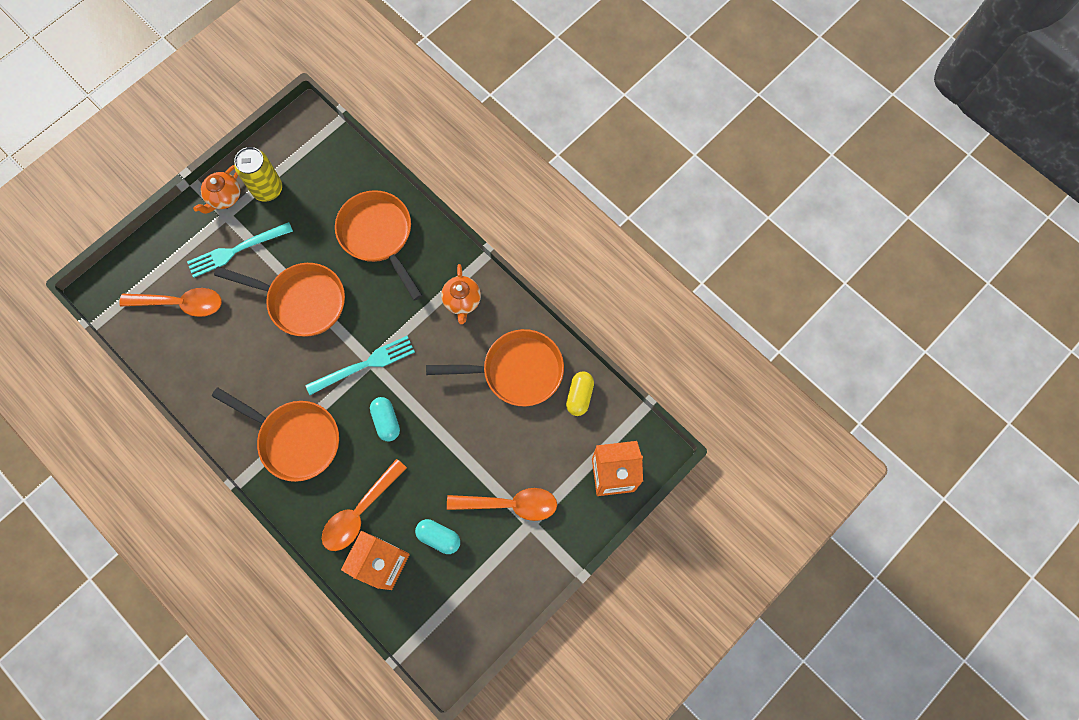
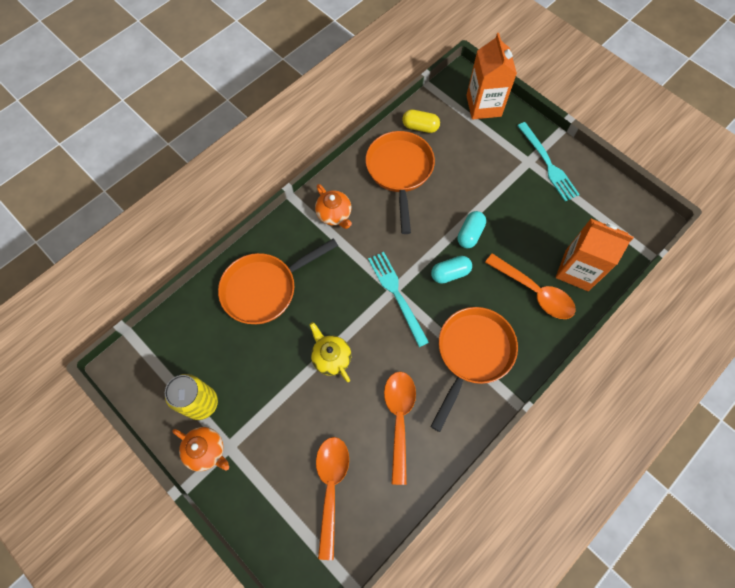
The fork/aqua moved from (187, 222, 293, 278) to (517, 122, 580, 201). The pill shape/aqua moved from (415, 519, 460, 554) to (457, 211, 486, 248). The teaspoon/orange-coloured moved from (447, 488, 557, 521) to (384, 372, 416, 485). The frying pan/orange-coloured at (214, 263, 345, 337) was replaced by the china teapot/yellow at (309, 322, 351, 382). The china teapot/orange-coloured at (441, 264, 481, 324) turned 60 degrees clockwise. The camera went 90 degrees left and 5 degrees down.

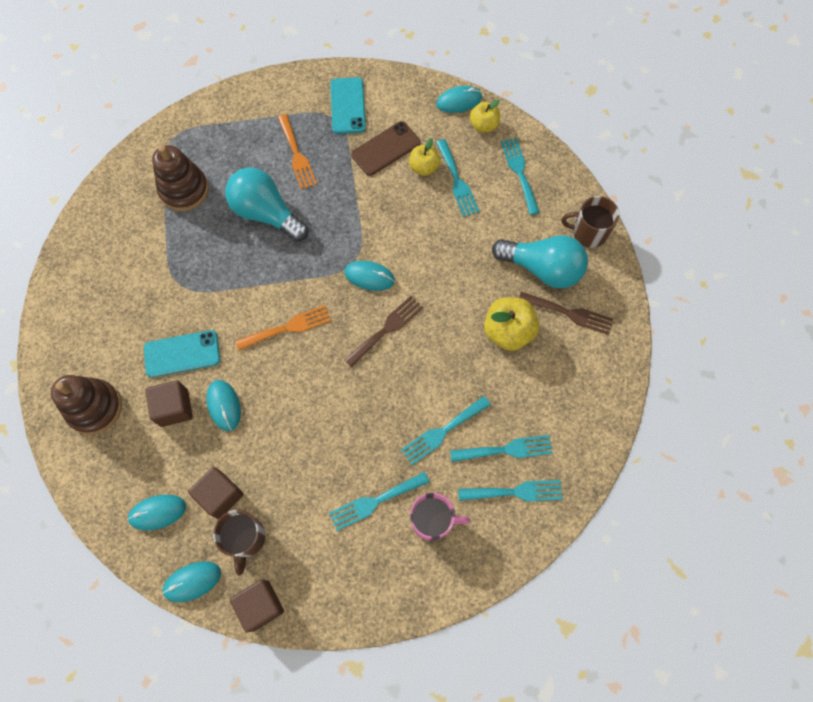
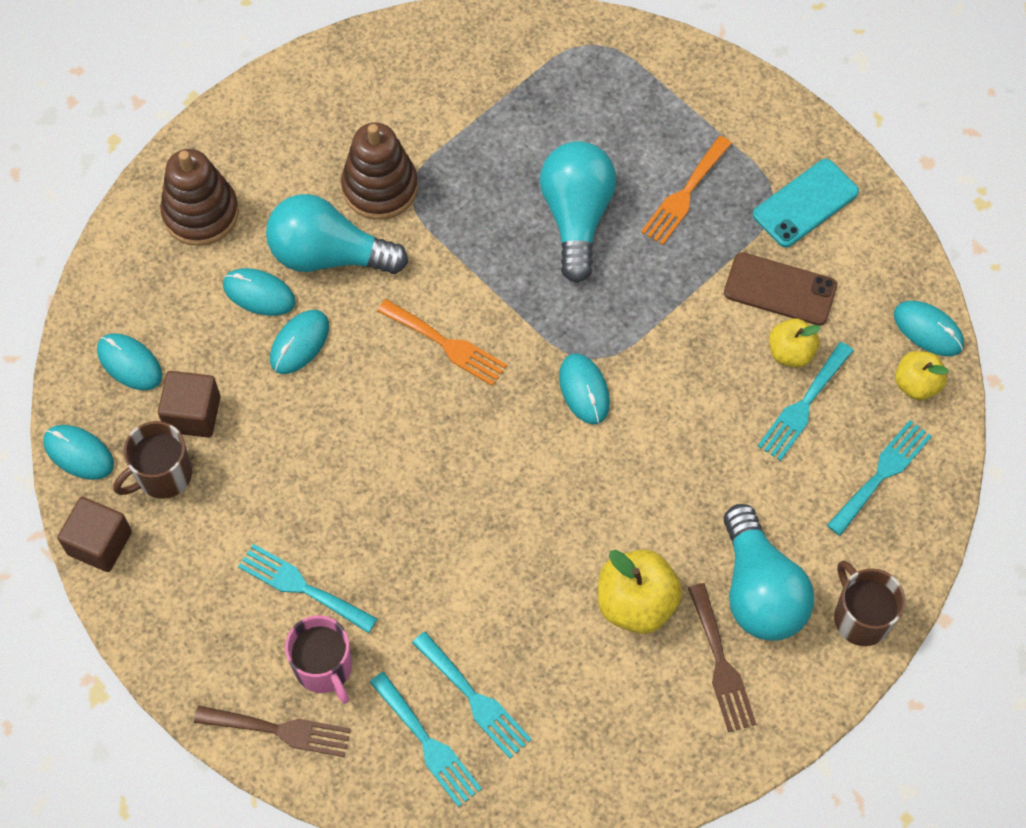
The fork/aqua at (401, 396, 491, 465) disappeared. The stacking toy/russet moved from (152, 145, 209, 211) to (341, 123, 418, 220). The fork/russet moved from (344, 296, 423, 368) to (194, 706, 351, 757). The mobile phone/aqua at (144, 330, 220, 378) was replaced by the lightbulb/aqua at (266, 194, 408, 274). The cube/russet at (145, 380, 193, 427) was replaced by the computer mouse/aqua at (223, 268, 296, 316). The camera went 55 degrees right and 5 degrees down.

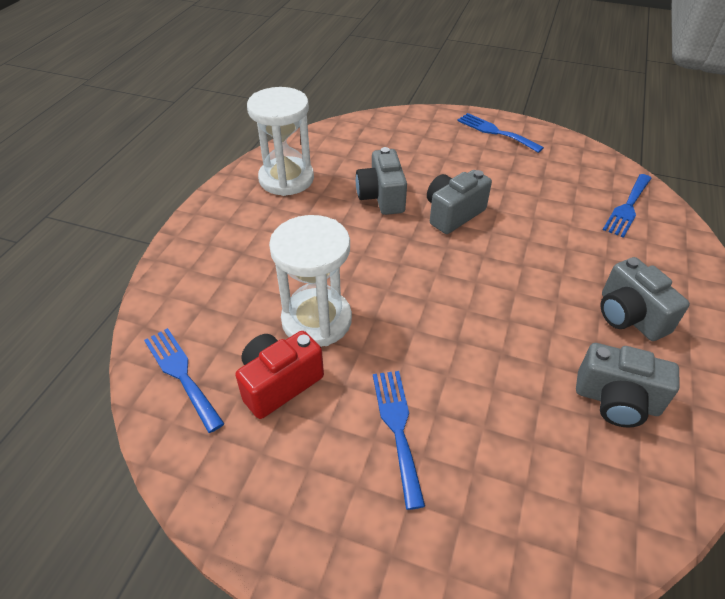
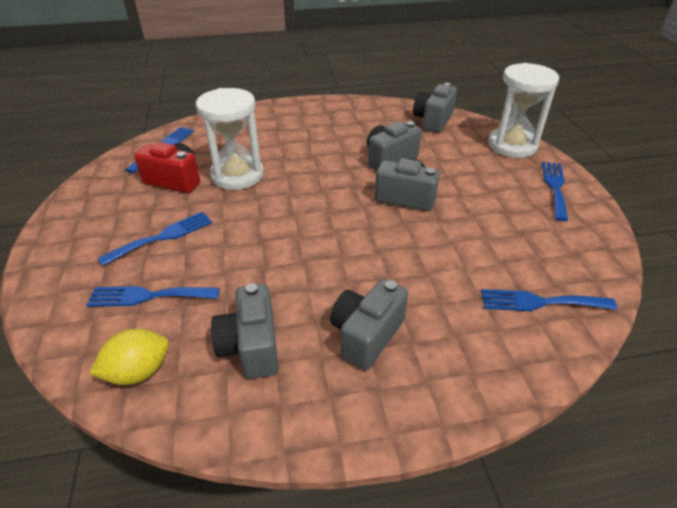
The fork/royal blue at (86, 286, 220, 307) appeared. The lemon/yellow at (89, 329, 169, 385) appeared. The photo camera/grey at (413, 83, 457, 133) appeared. The sand timer/white moved from (247, 87, 314, 196) to (488, 63, 559, 158). The camera went 60 degrees right and 5 degrees down.

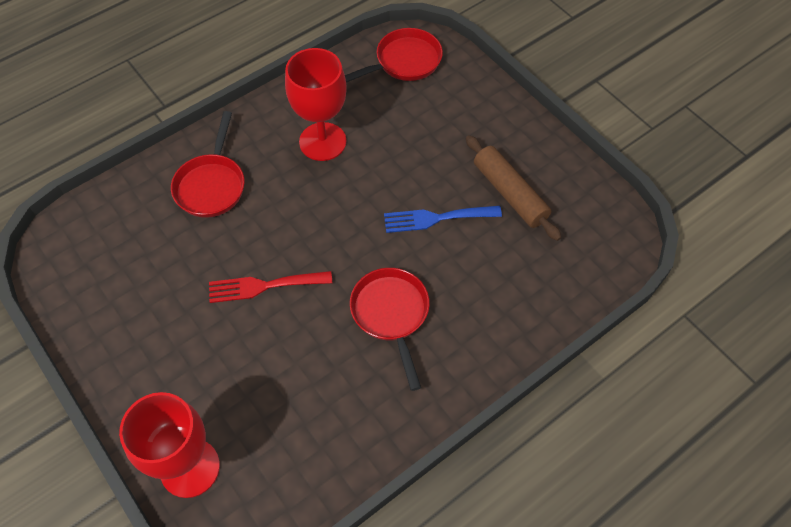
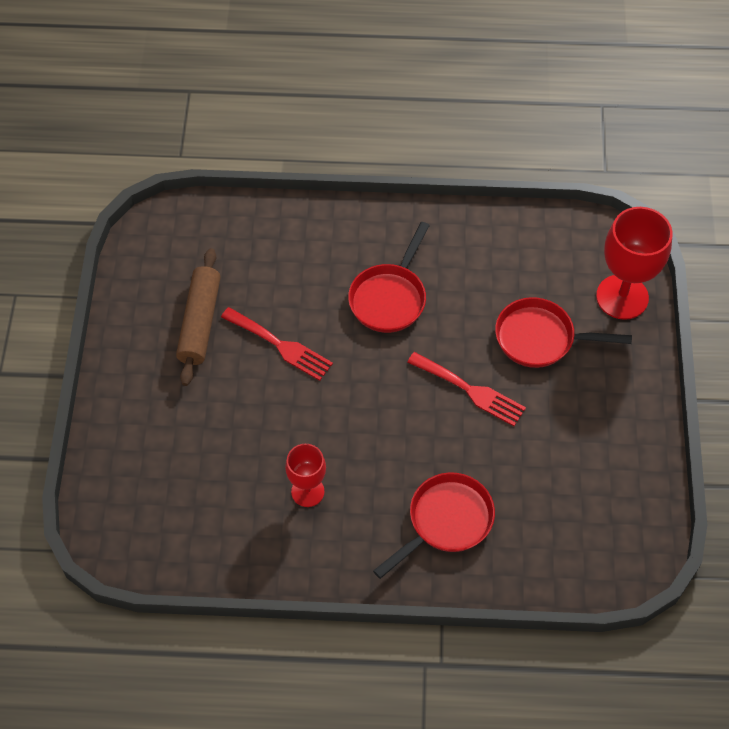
The frying pan/crimson moved from (345, 28, 443, 83) to (495, 297, 632, 368). The fork/royal blue at (384, 206, 502, 233) became the fork/crimson at (221, 307, 333, 381). The chalice/crimson at (285, 48, 347, 161) changed to 0.59 times the size. The camera went 140 degrees left and 0 degrees up.

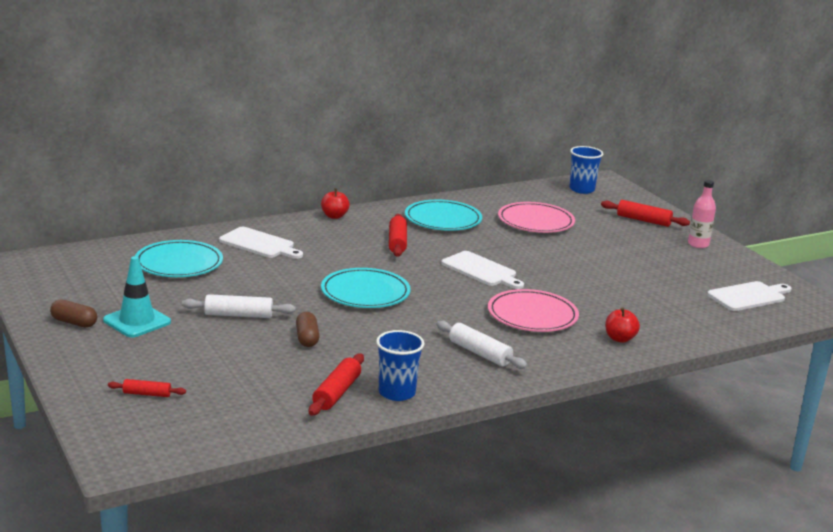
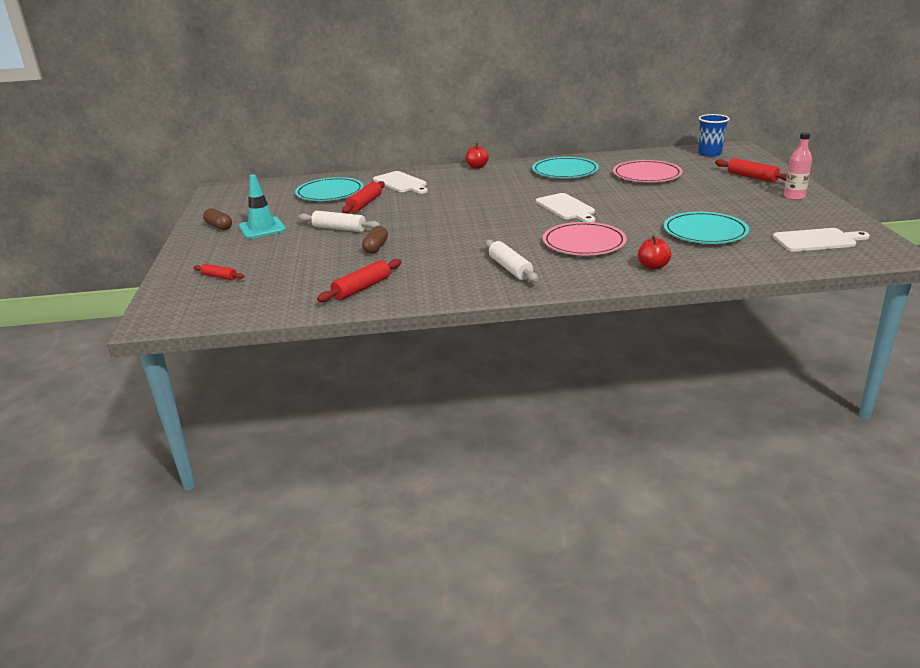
The tumbler/royal blue at (376, 330, 424, 401) disappeared. The dinner plate/aqua moved from (321, 268, 411, 308) to (664, 212, 749, 244). The rolling pin/crimson moved from (389, 214, 407, 257) to (342, 181, 385, 214). The camera went 25 degrees right and 5 degrees up.

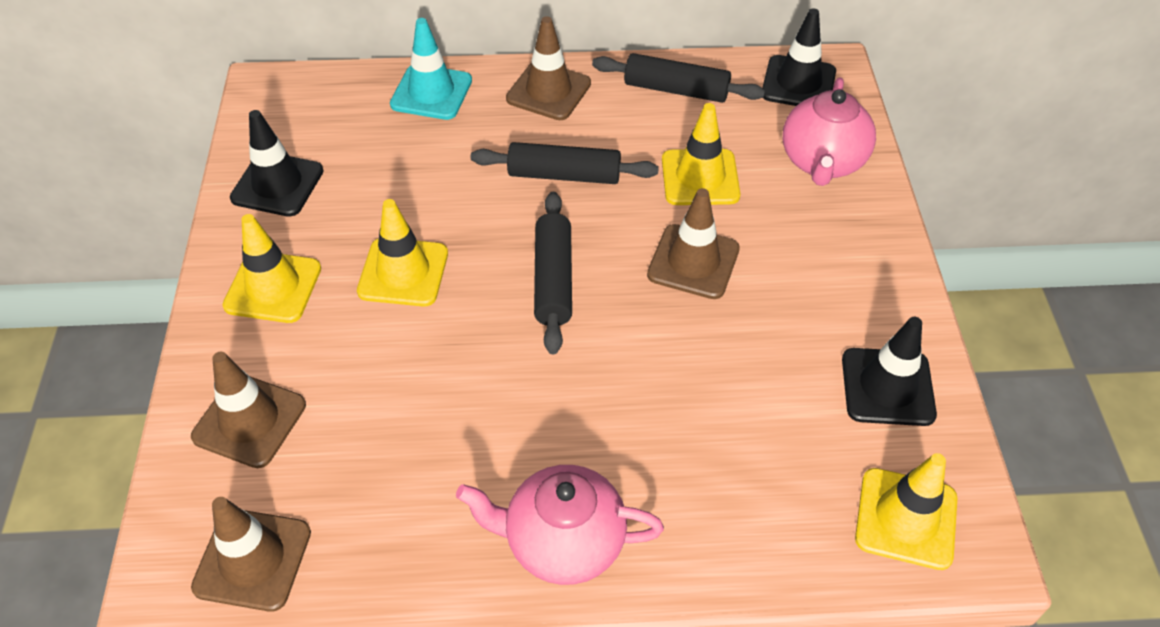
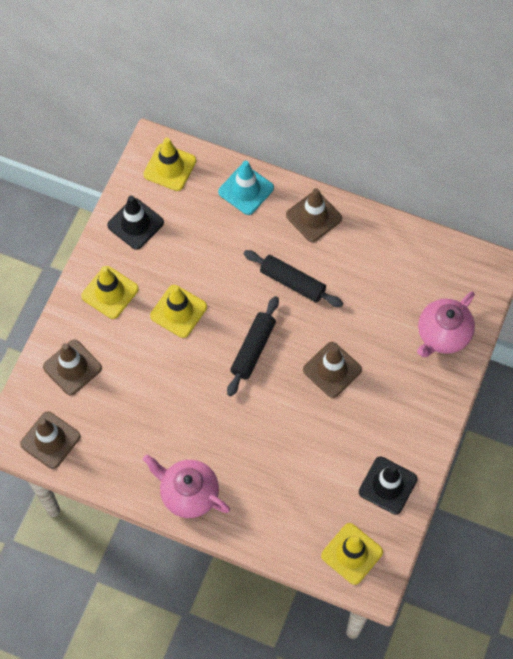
The rolling pin/ebony at (592, 53, 765, 103) disappeared. The road cone/ebony at (762, 8, 836, 106) disappeared. The road cone/yellow moved from (662, 103, 741, 205) to (143, 138, 196, 191). The camera went 25 degrees right and 15 degrees up.

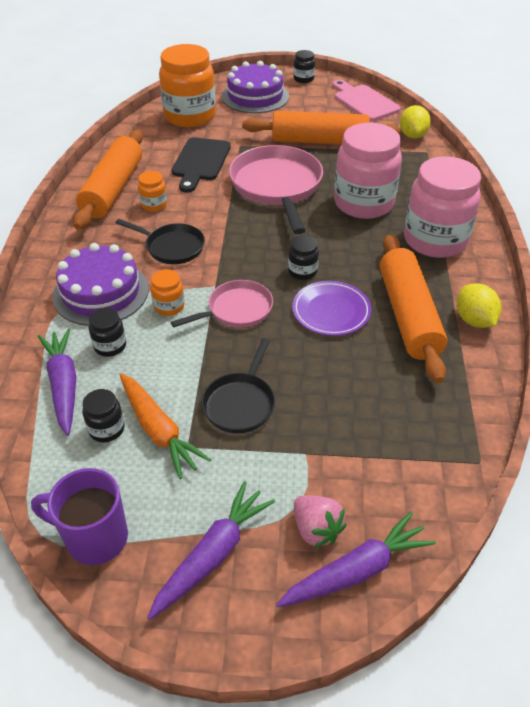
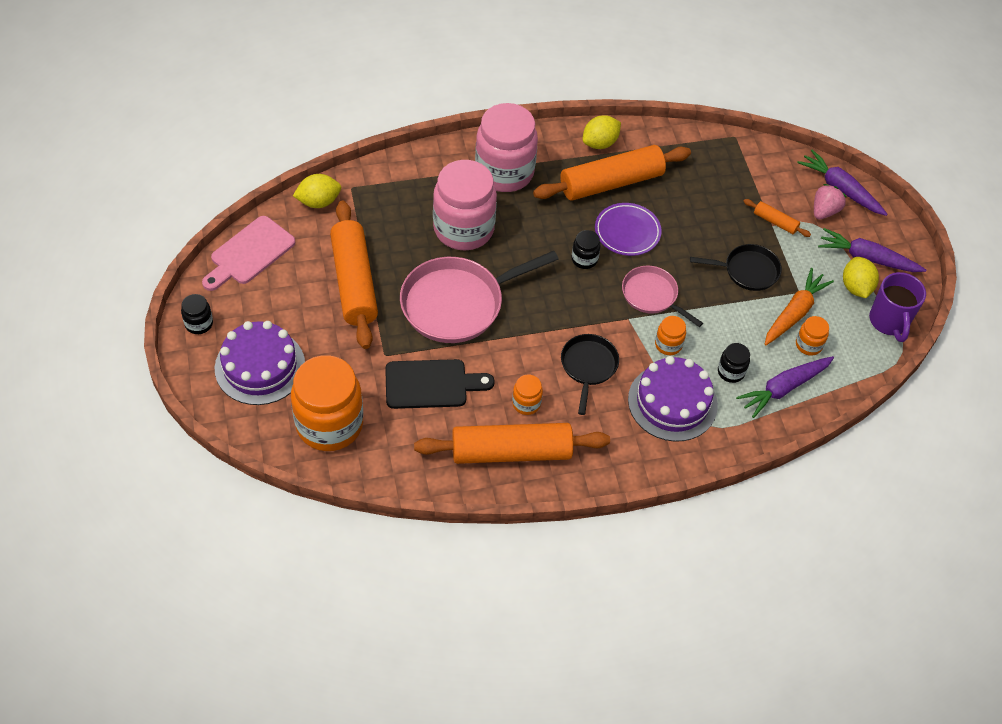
The rolling pin/orange-coloured at (743, 199, 811, 237) appeared. The lemon/yellow at (843, 257, 879, 298) appeared. The jar/ebony at (82, 389, 125, 442) became the jar/orange-coloured at (796, 316, 829, 356). The camera went 110 degrees left and 10 degrees up.

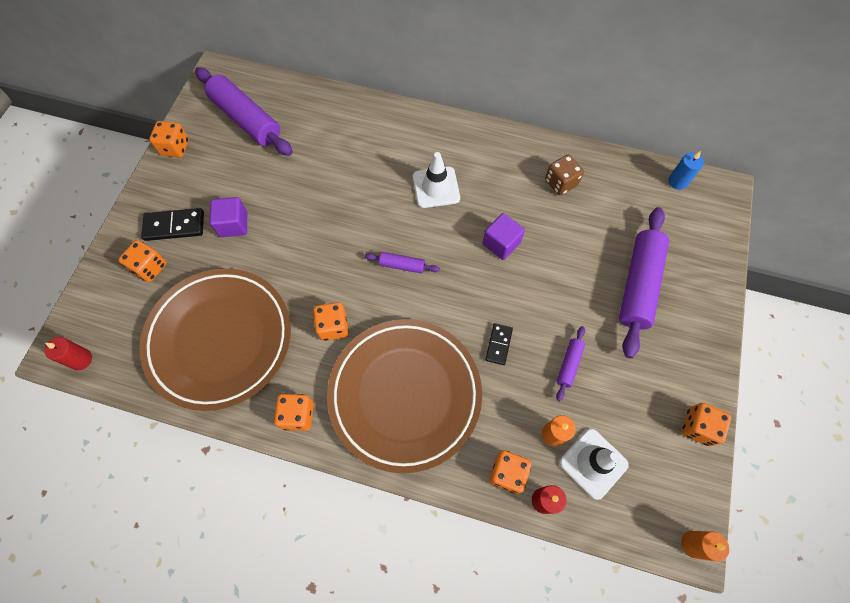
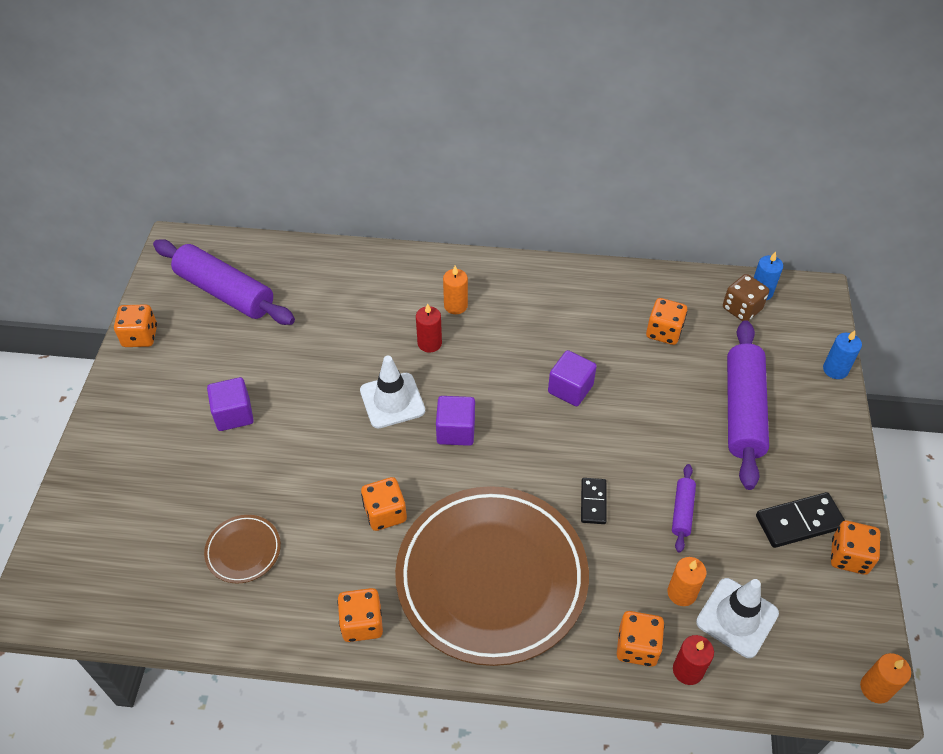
The wax candle/orange-coloured at (443, 266, 468, 314) appeared. The wax candle/royal blue at (823, 330, 862, 379) appeared. The wax candle/crimson moved from (44, 337, 92, 370) to (416, 303, 442, 352). The die/orange-coloured moved from (118, 240, 167, 282) to (646, 298, 687, 345). The domino/ebony moved from (141, 208, 204, 241) to (756, 492, 845, 548). The road cone/white moved from (413, 152, 460, 208) to (360, 356, 425, 428). The die/russet moved from (545, 155, 584, 195) to (723, 274, 769, 321). The rolling pin/royal purple at (365, 252, 440, 274) was replaced by the cube/royal purple at (436, 396, 475, 446). The dinner plate/russet at (140, 268, 291, 411) changed to 0.40 times the size. The camera went 10 degrees left and 15 degrees down.

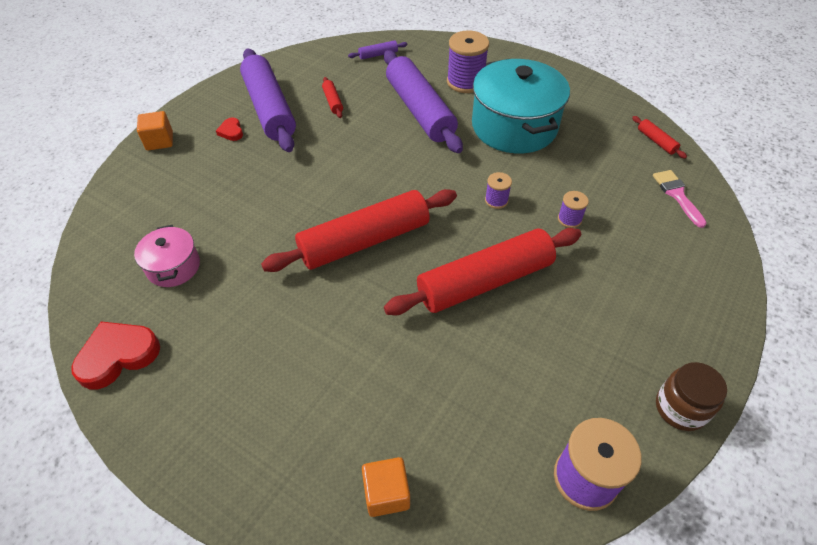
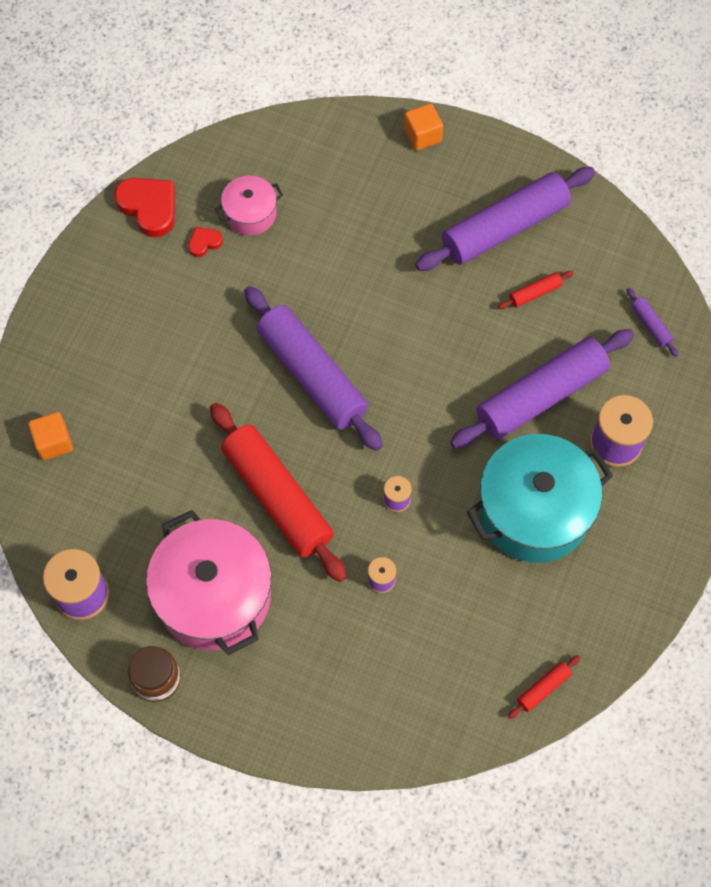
The brush/pink at (653, 170, 706, 228) disappeared. The cooking pot/pink at (146, 510, 271, 655) appeared. The heart/crimson moved from (216, 117, 243, 141) to (188, 227, 223, 257). The rolling pin/crimson at (261, 189, 457, 272) became the rolling pin/royal purple at (244, 286, 383, 451). The camera went 80 degrees right and 15 degrees up.

